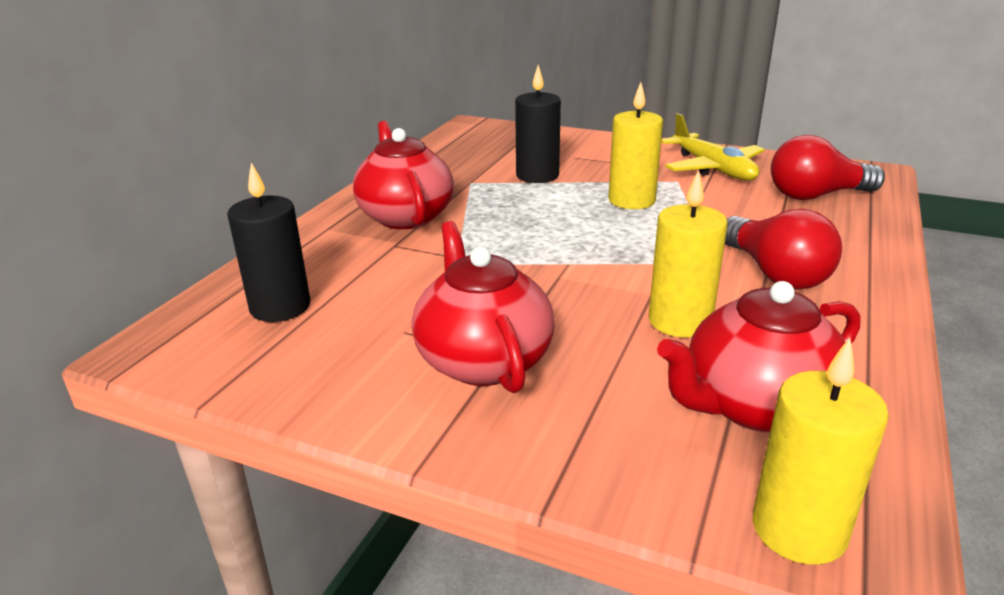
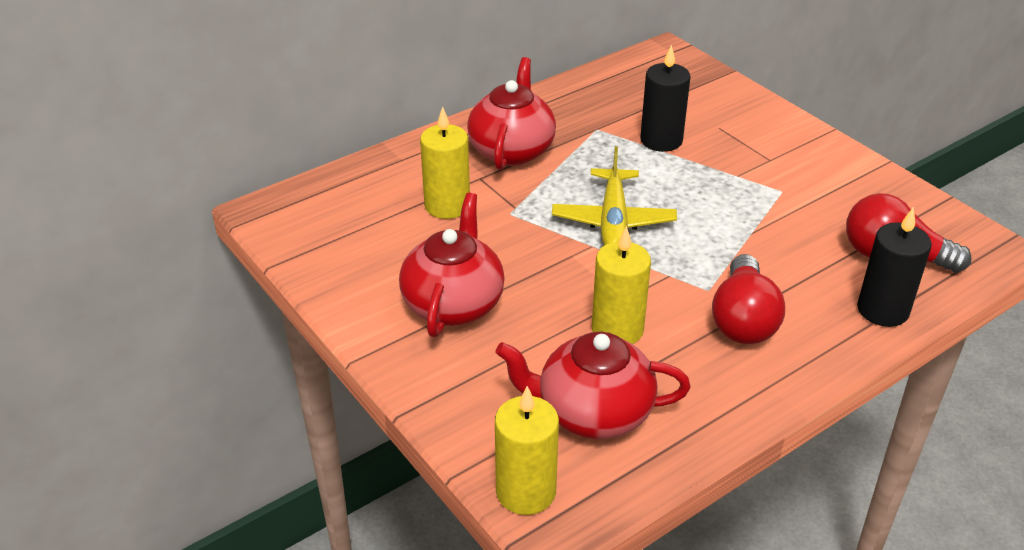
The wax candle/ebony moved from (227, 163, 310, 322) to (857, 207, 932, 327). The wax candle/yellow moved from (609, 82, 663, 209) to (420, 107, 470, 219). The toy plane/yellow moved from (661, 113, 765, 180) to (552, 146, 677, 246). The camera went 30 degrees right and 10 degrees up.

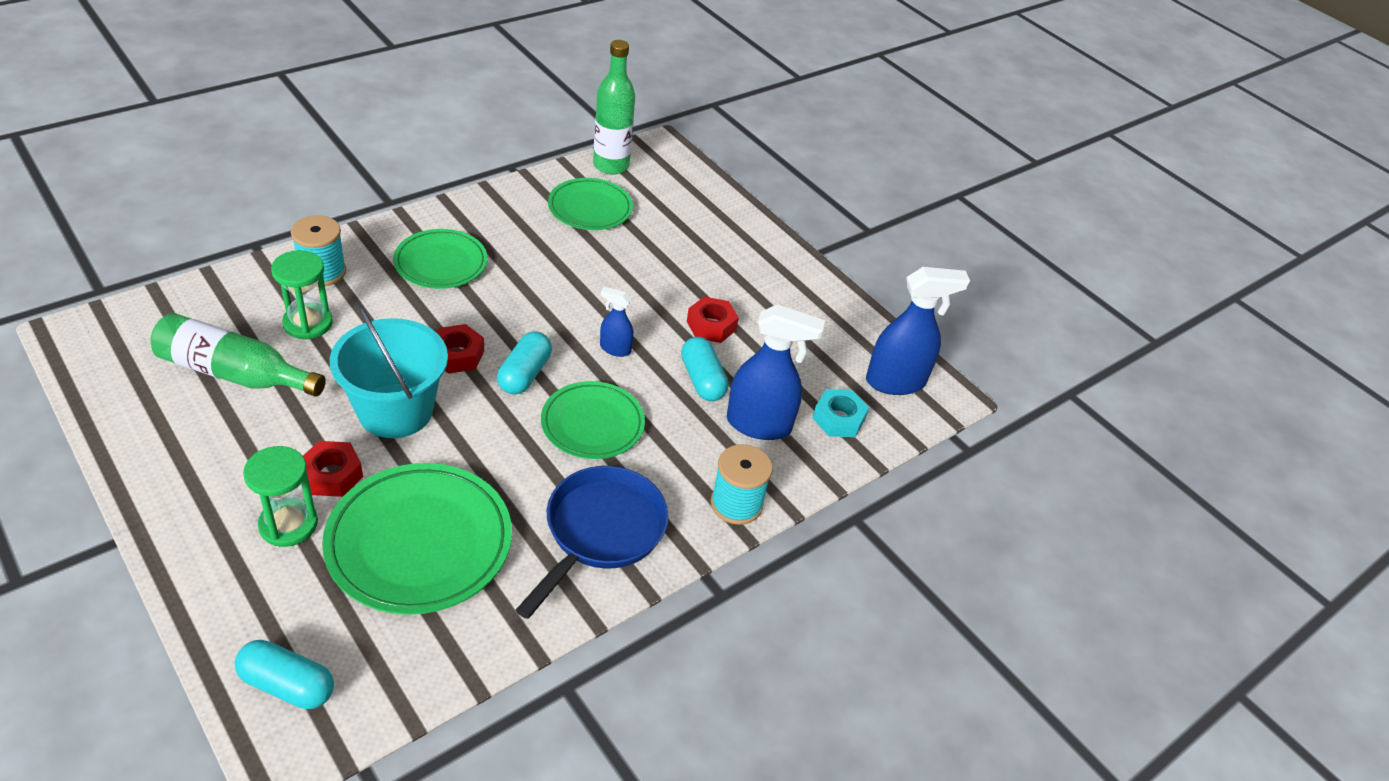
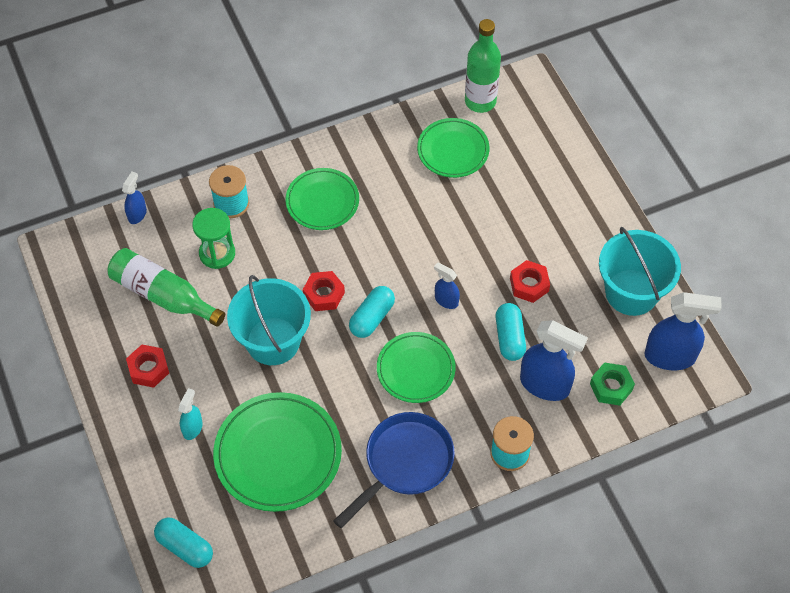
The spray bottle/royal blue at (122, 172, 147, 224) appeared. The sand bucket/aqua at (599, 227, 681, 316) appeared. The hex nut/crimson moved from (303, 441, 363, 497) to (126, 345, 169, 388). The sand timer/leaf-green at (243, 446, 318, 547) was replaced by the spray bottle/aqua at (178, 388, 203, 440). The hex nut/aqua at (812, 389, 869, 437) became the hex nut/leaf-green at (590, 362, 635, 406). The camera went 20 degrees right and 15 degrees up.

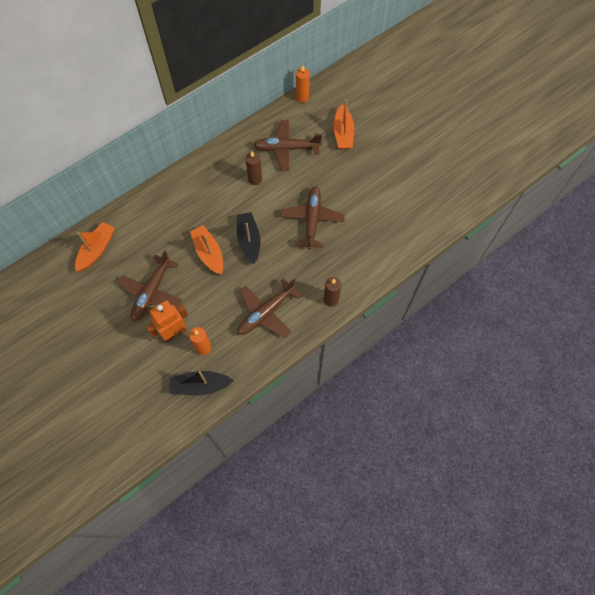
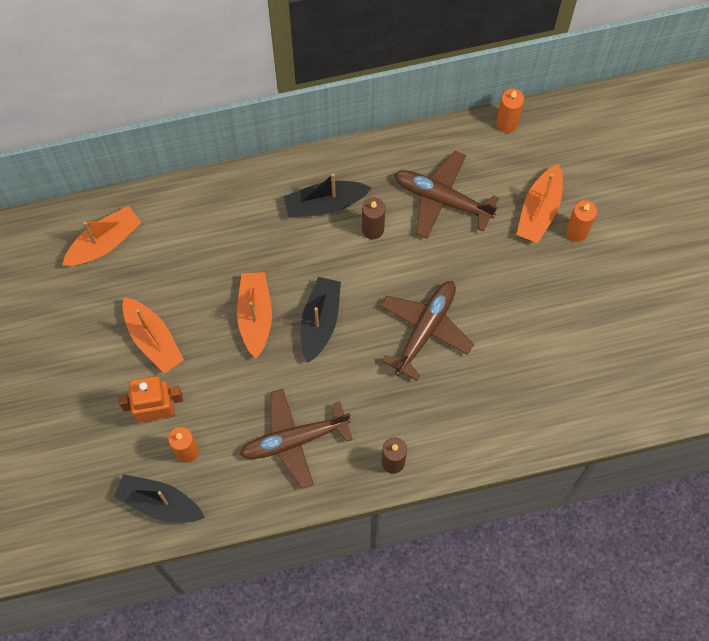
The toy boat/ebony at (284, 173, 371, 217) appeared. The wax candle/orange-coloured at (566, 200, 597, 242) appeared. The toy plane/russet at (118, 250, 182, 321) was replaced by the toy boat/orange-coloured at (122, 297, 184, 374). The camera went 25 degrees right and 5 degrees up.

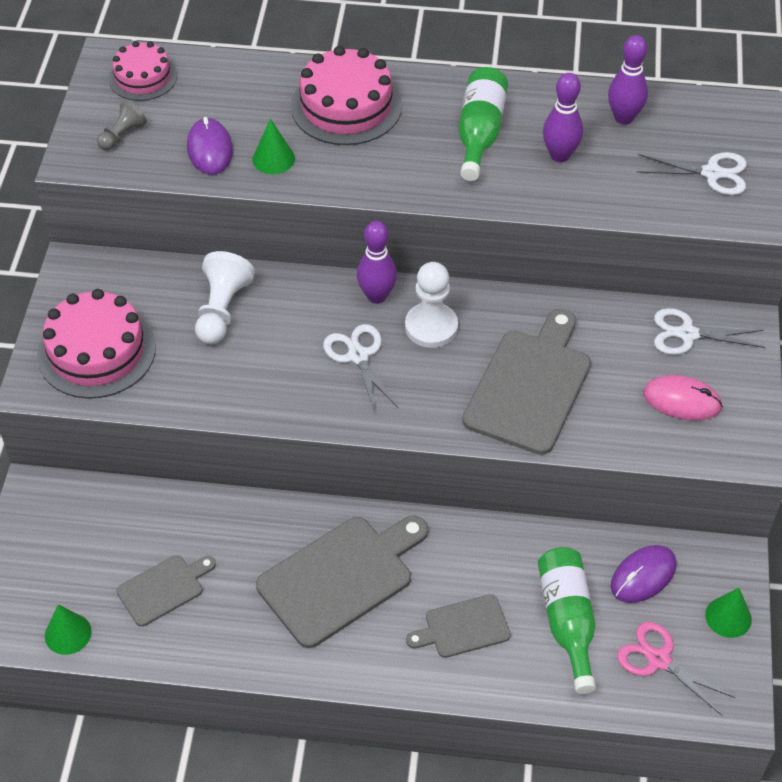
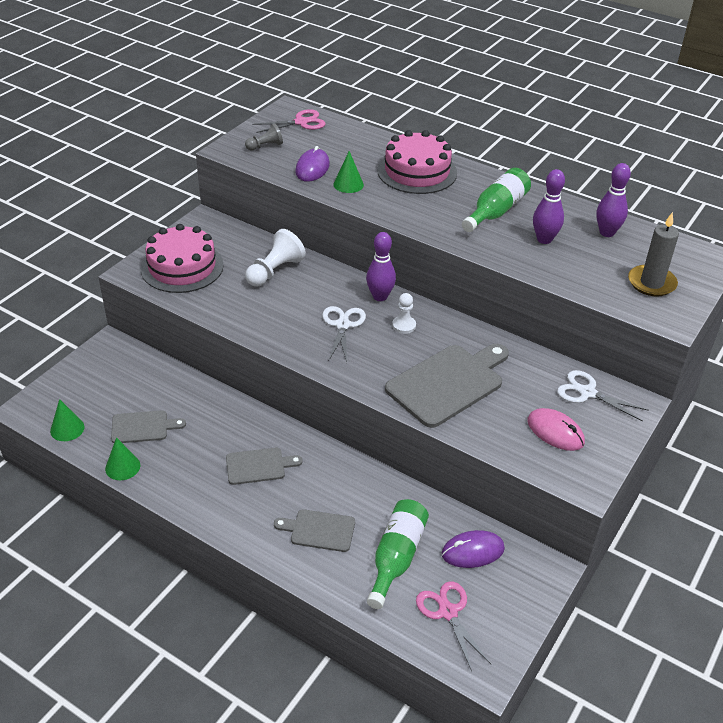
The cone/leaf-green moved from (705, 588, 752, 638) to (105, 437, 140, 480). The layer cake/pink at (109, 41, 177, 101) was replaced by the shears/pink at (252, 109, 326, 133). The shears/white at (637, 152, 747, 195) was replaced by the wax candle/grey at (628, 212, 679, 297). The cutting board/grey at (256, 516, 428, 648) changed to 0.55 times the size. The chess pawn/white at (405, 262, 458, 348) changed to 0.60 times the size. The camera went 25 degrees right and 10 degrees down.

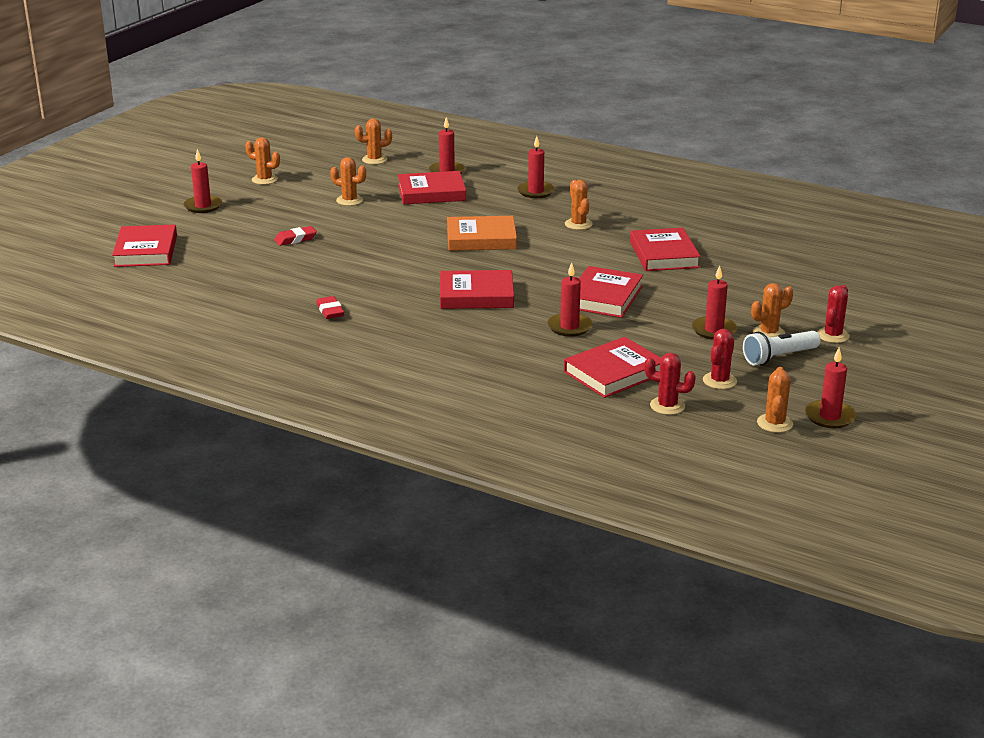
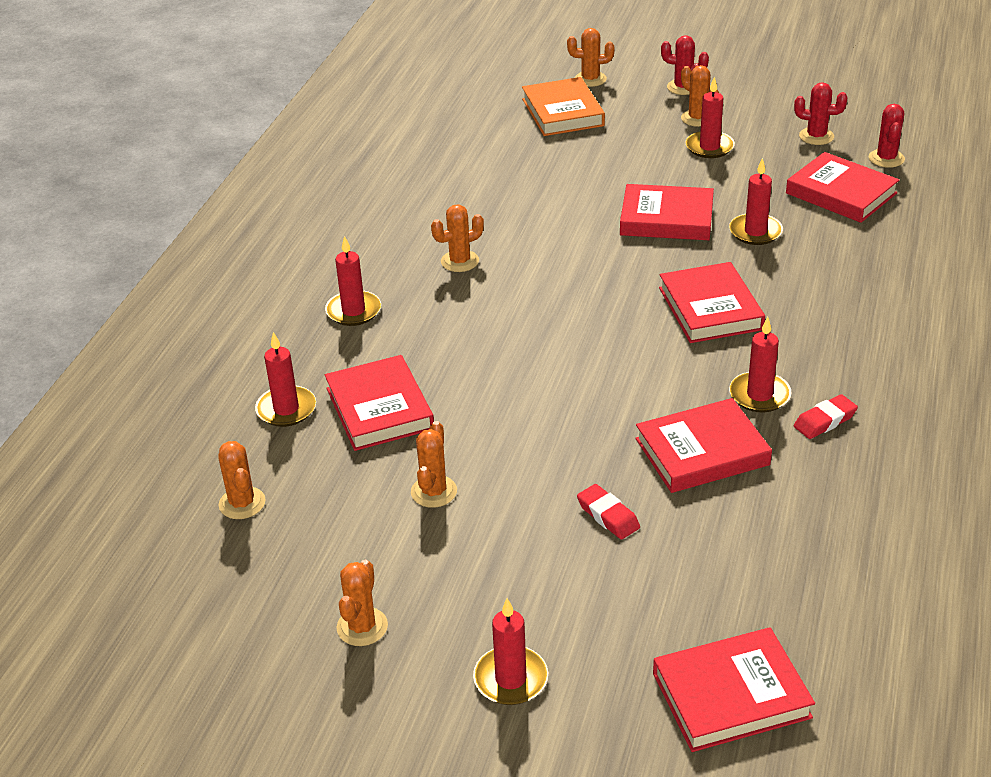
The torch/white at (743, 331, 821, 366) disappeared. The book/orange-coloured moved from (447, 216, 517, 251) to (522, 77, 605, 136). The book/crimson moved from (630, 228, 701, 271) to (635, 398, 772, 493). The prickly plant/orange-coloured moved from (757, 367, 793, 433) to (567, 28, 615, 87). The wax candle/crimson moved from (805, 348, 856, 428) to (729, 317, 792, 412). The camera went 100 degrees left and 10 degrees up.

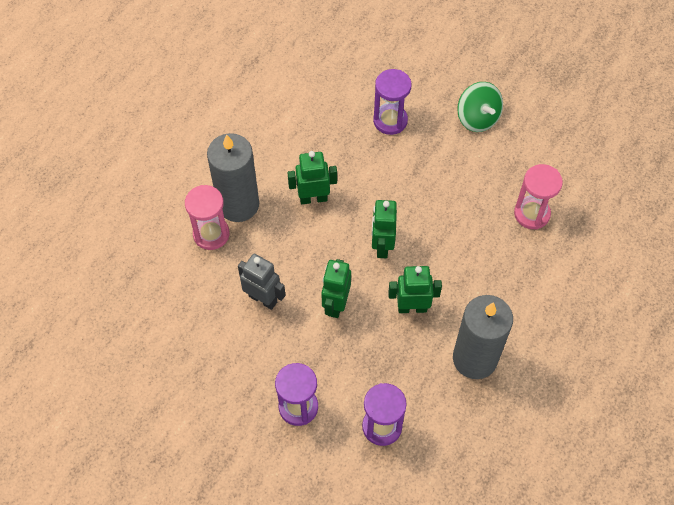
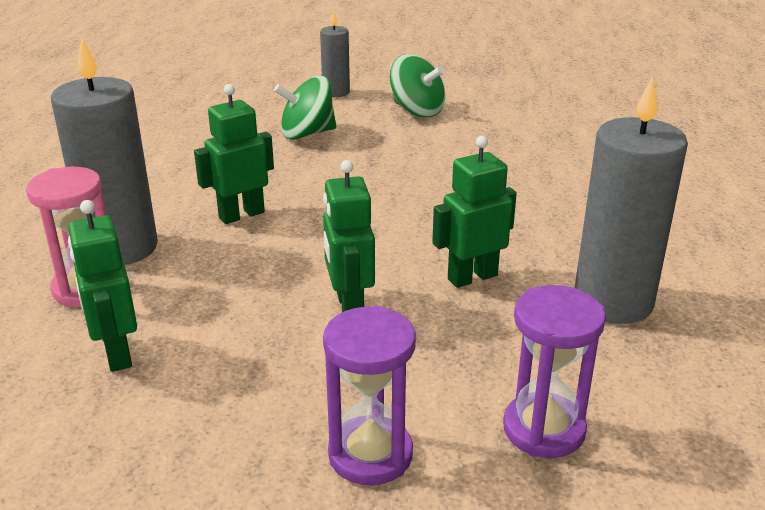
The robot figure/grey at (238, 254, 285, 310) disappeared. The sand timer/pink at (514, 164, 563, 230) disappeared. The wax candle/grey at (320, 12, 350, 97) appeared. The robot figure/leaf-green moved from (372, 200, 397, 258) to (68, 200, 137, 372). The sand timer/royal purple at (373, 69, 411, 135) was replaced by the toy top/leaf-green at (274, 76, 336, 140). The camera went 25 degrees left and 30 degrees down.

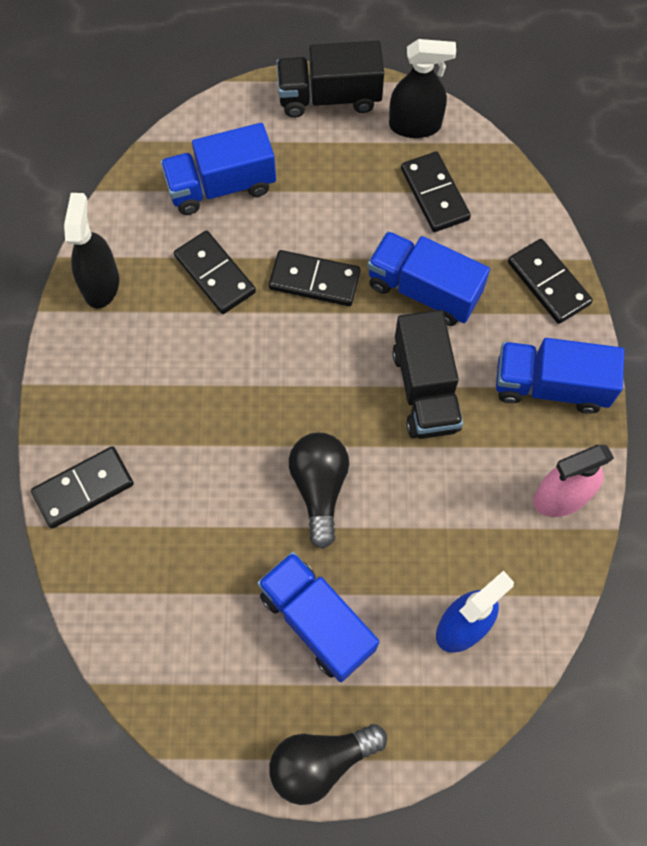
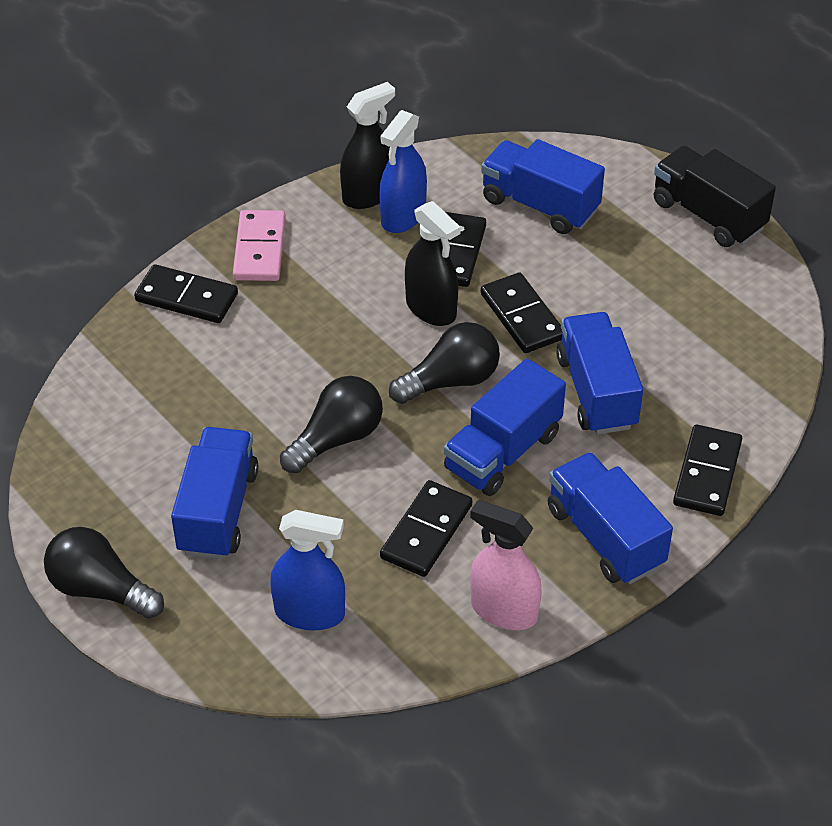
The domino/pink at (233, 210, 285, 281) appeared. The spray bottle/royal blue at (379, 110, 427, 233) appeared. The lightbulb/ebony at (389, 322, 500, 404) appeared. The spray bottle/ebony moved from (389, 39, 456, 138) to (405, 201, 461, 326). The domino/ebony moved from (401, 151, 471, 232) to (380, 480, 472, 577). The lorry/ebony at (392, 310, 463, 439) became the lorry/royal blue at (444, 358, 566, 496). The camera went 50 degrees right and 20 degrees down.

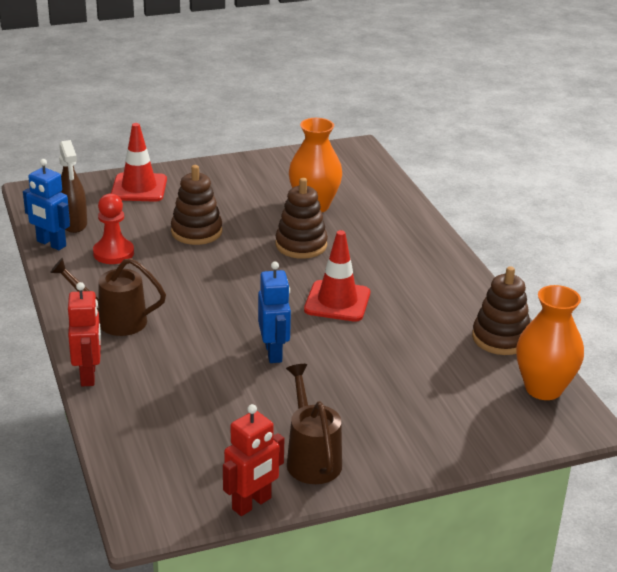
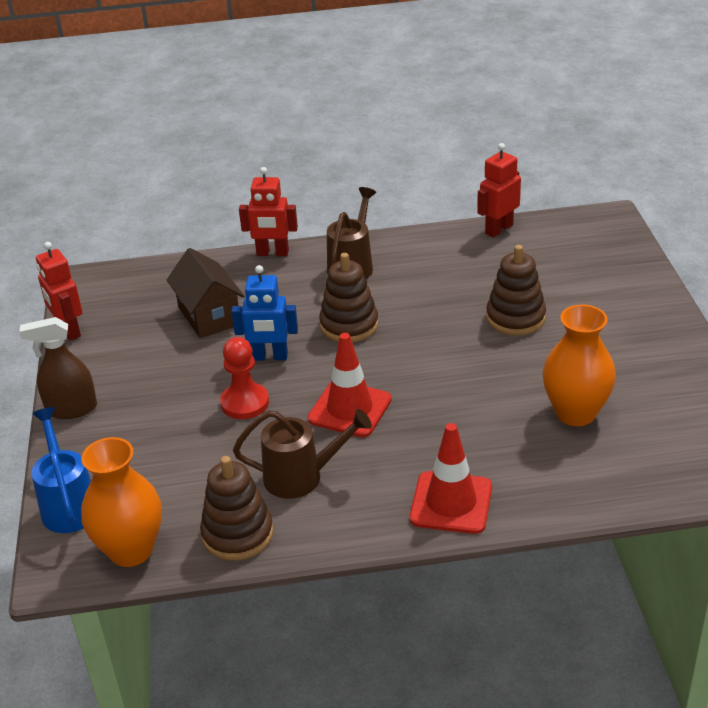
The watering pot/royal blue at (31, 407, 91, 533) appeared. The house/russet at (167, 248, 244, 338) appeared. The spray bottle/russet moved from (59, 140, 87, 233) to (19, 317, 97, 419). The chess pawn/crimson moved from (93, 194, 134, 264) to (220, 337, 269, 419). The road cone/crimson moved from (111, 123, 167, 202) to (410, 423, 492, 534). The stacking toy/russet moved from (276, 178, 328, 259) to (319, 253, 379, 342). The watering pot/russet moved from (286, 364, 342, 484) to (233, 409, 372, 499). The robot figure/royal blue at (23, 159, 70, 250) became the robot figure/crimson at (477, 143, 521, 238). The camera went 105 degrees right and 5 degrees up.

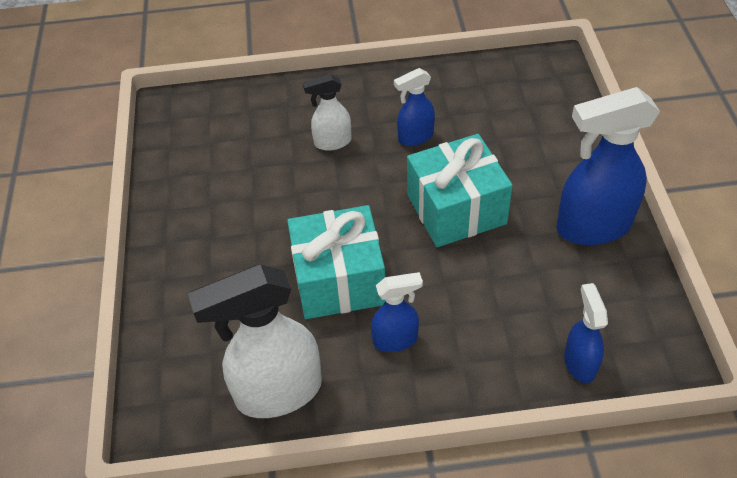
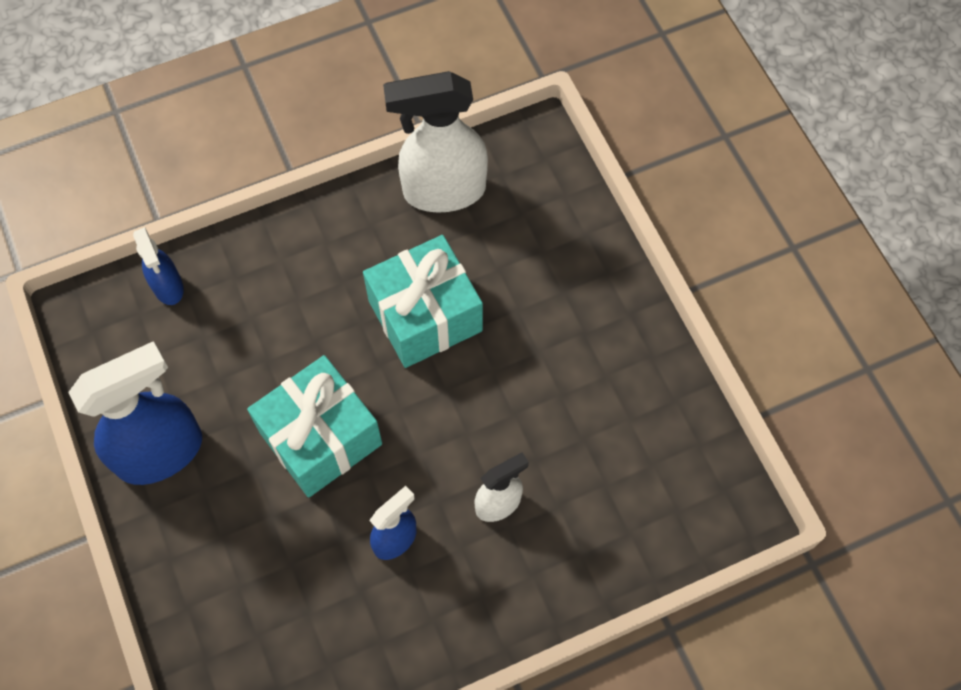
The spray bottle/royal blue at (371, 272, 423, 352) disappeared. The spray bottle/white at (188, 264, 322, 418) turned 150 degrees counterclockwise. The camera went 160 degrees right and 15 degrees up.

